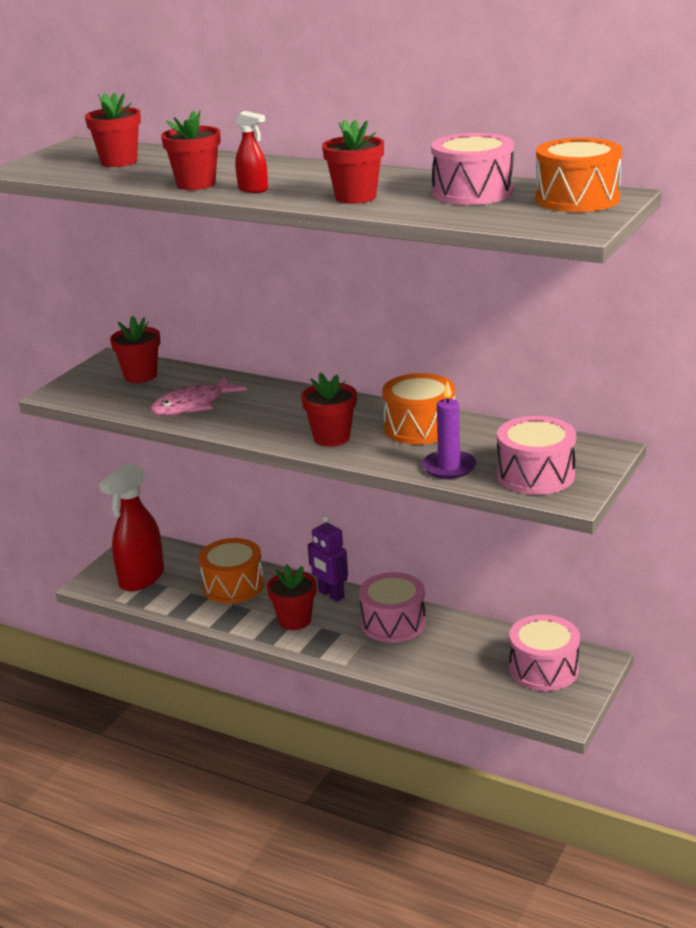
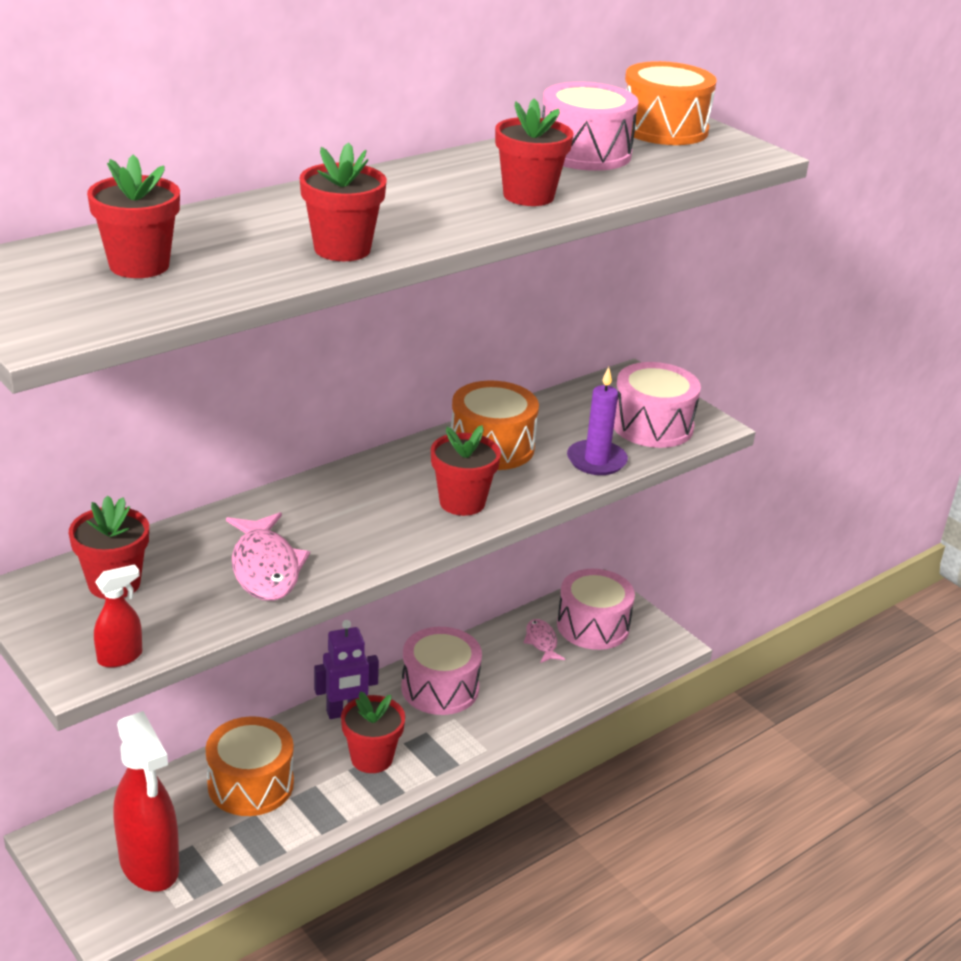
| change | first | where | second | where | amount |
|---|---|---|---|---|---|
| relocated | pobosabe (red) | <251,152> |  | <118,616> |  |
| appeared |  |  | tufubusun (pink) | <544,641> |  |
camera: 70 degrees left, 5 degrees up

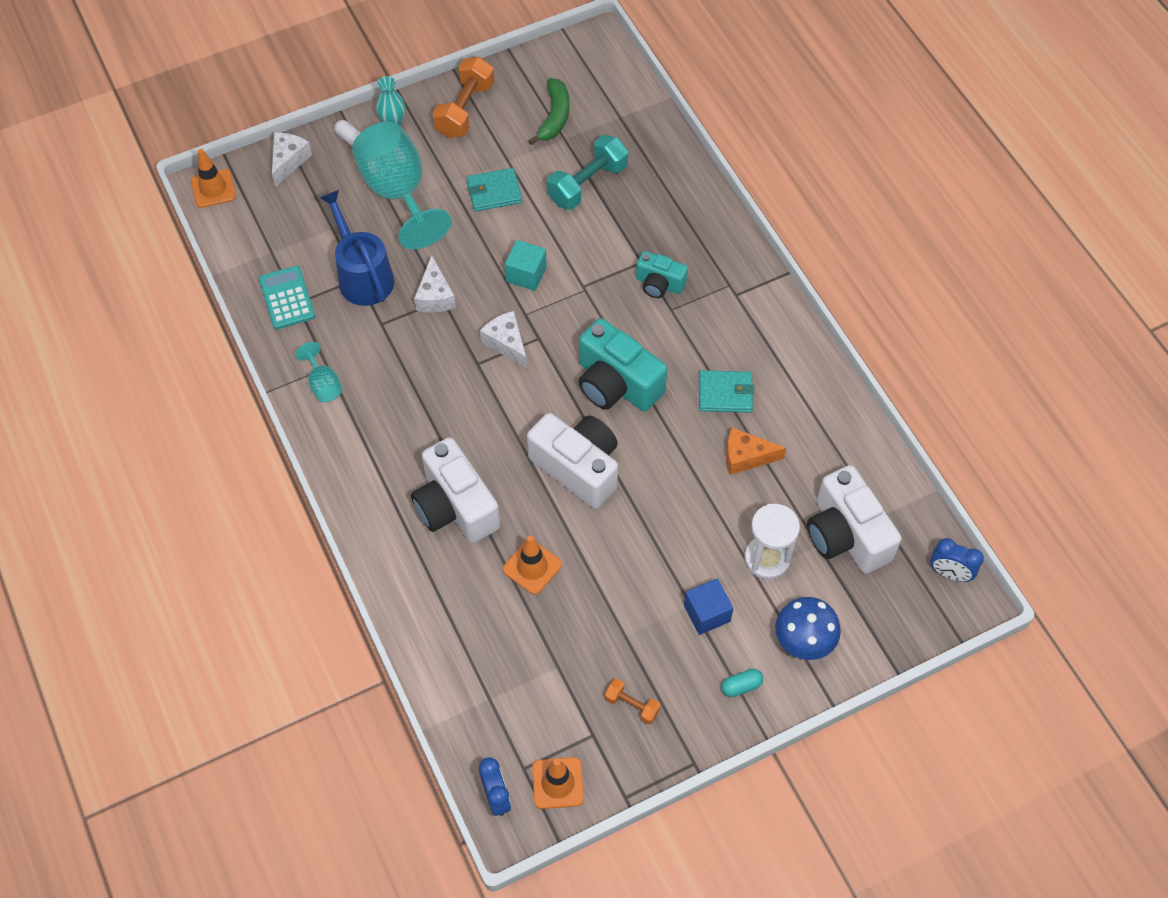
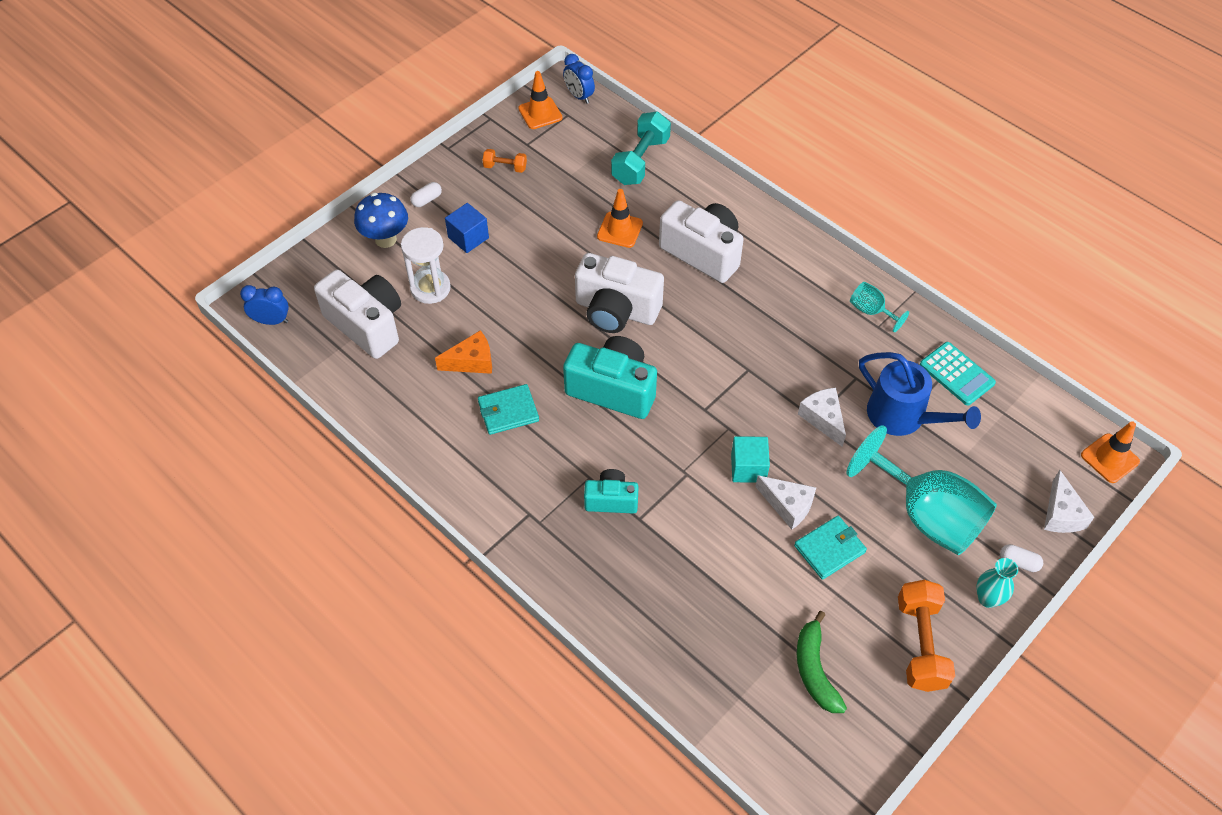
| change | first | where | second | where | amount |
|---|---|---|---|---|---|
| colour | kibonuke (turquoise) | <742,683> | kibonuke (white) | <426,194> |  |
| relocated | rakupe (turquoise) | <587,172> |  | <641,148> |  |
| relocated | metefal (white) | <503,339> |  | <785,502> |  |
camera: 160 degrees right, 5 degrees down

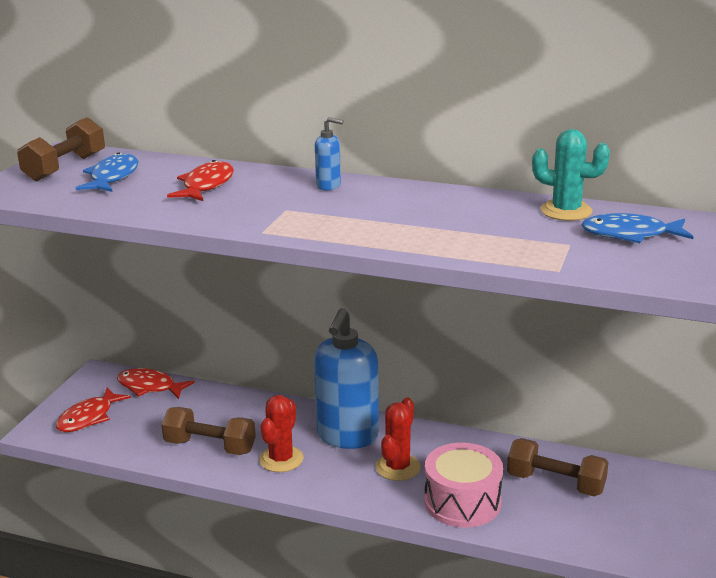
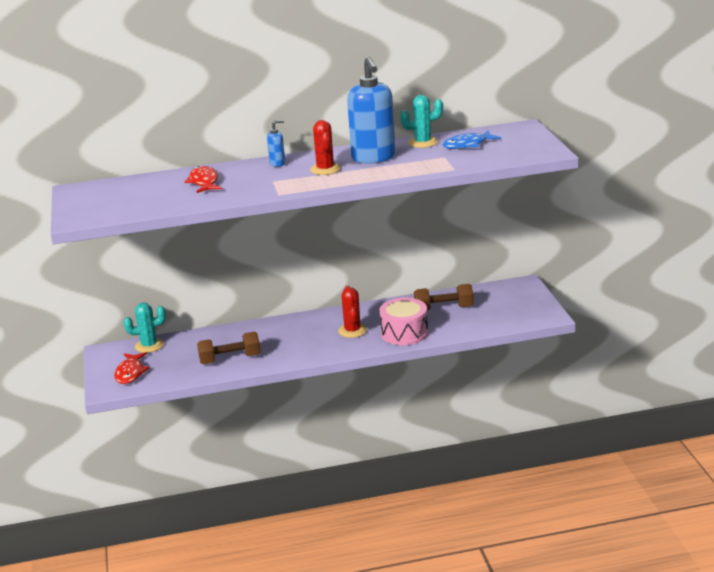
| change | first | where | second | where | amount |
|---|---|---|---|---|---|
| exchanged | tufubusun (red) | <156,383> | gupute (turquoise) | <145,327> |  |
| relocated | gupute (red) | <281,433> |  | <325,147> |  |
| relocated | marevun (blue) | <346,378> |  | <371,110> |  |
| missing | rakupe (brown) | <61,149> |  |  |  |
| missing | tufubusun (blue) | <107,172> |  |  |  |
camera: 30 degrees left, 0 degrees up

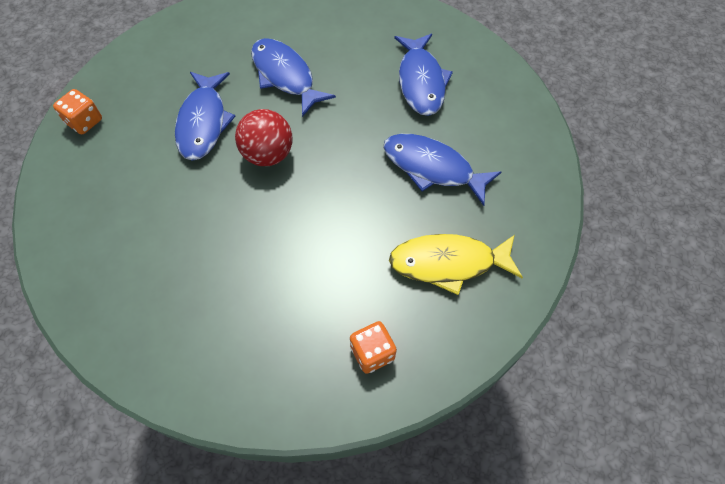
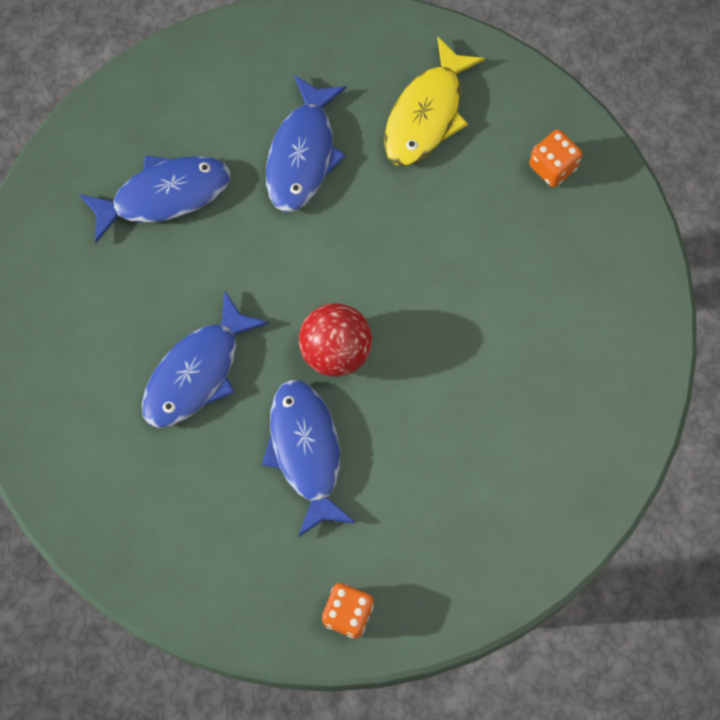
| change | first | where | second | where | amount |
|---|---|---|---|---|---|
| spun | tufubusun (blue) | <205,116> |  | <309,458> | 90 degrees counterclockwise |
| spun | tufubusun (yellow) | <456,264> |  | <434,101> | 45 degrees clockwise |
camera: 105 degrees left, 10 degrees up

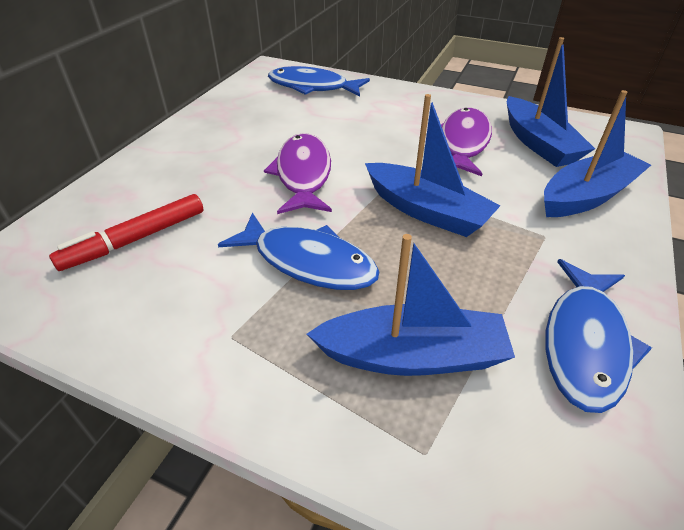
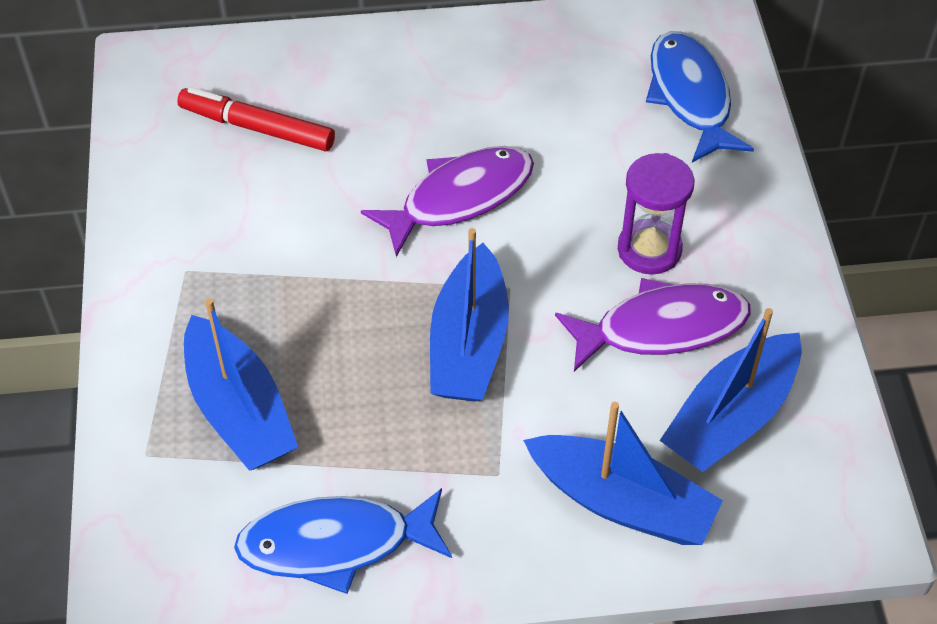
| change | first | where | second | where | amount |
|---|---|---|---|---|---|
| appeared |  |  | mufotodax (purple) | <656,213> |  |
| missing | tufubusun (blue) | <299,251> |  |  |  |
camera: 60 degrees right, 10 degrees up

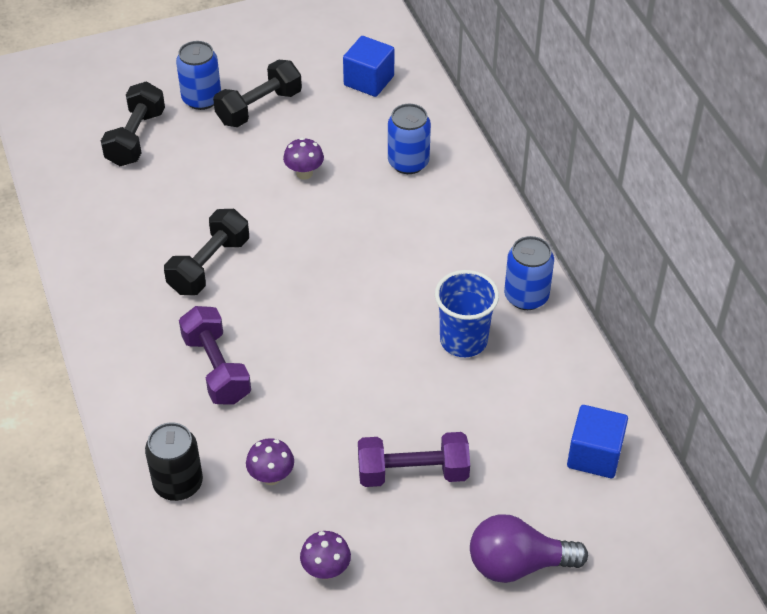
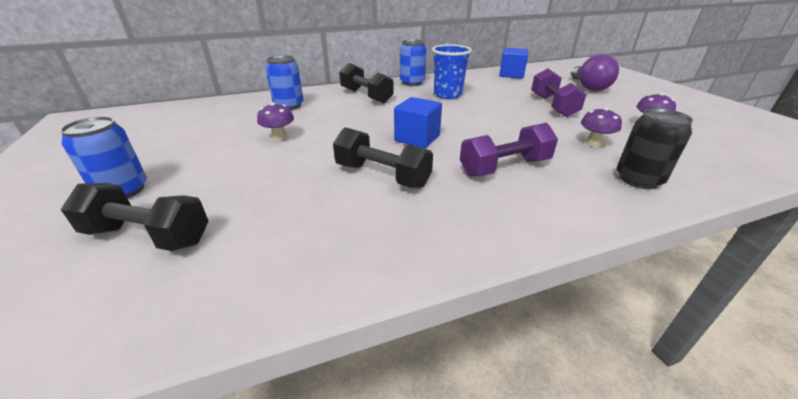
| change | first | where | second | where | amount |
|---|---|---|---|---|---|
| relocated | rakupe (black) | <257,93> |  | <366,83> |  |
| relocated | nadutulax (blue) | <368,66> |  | <418,122> |  |
camera: 90 degrees left, 15 degrees down

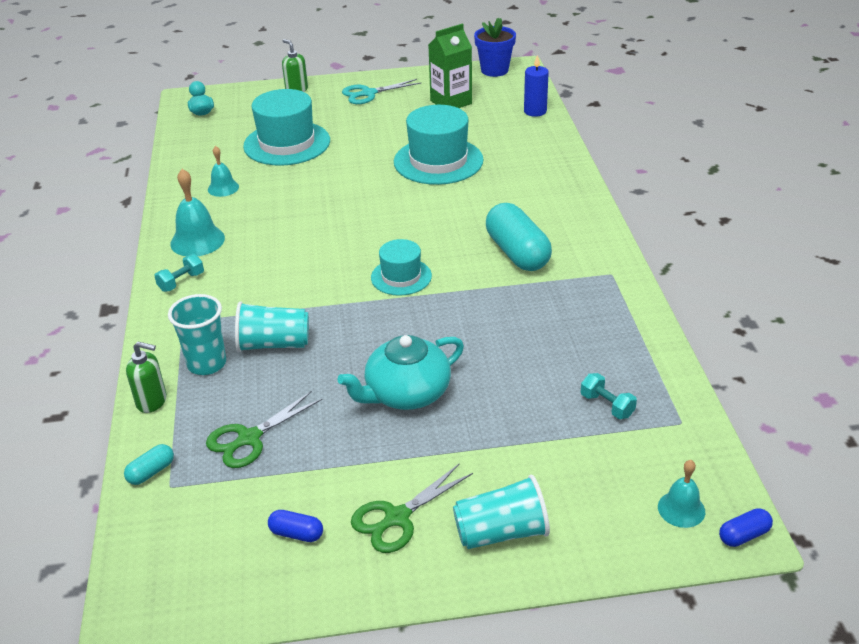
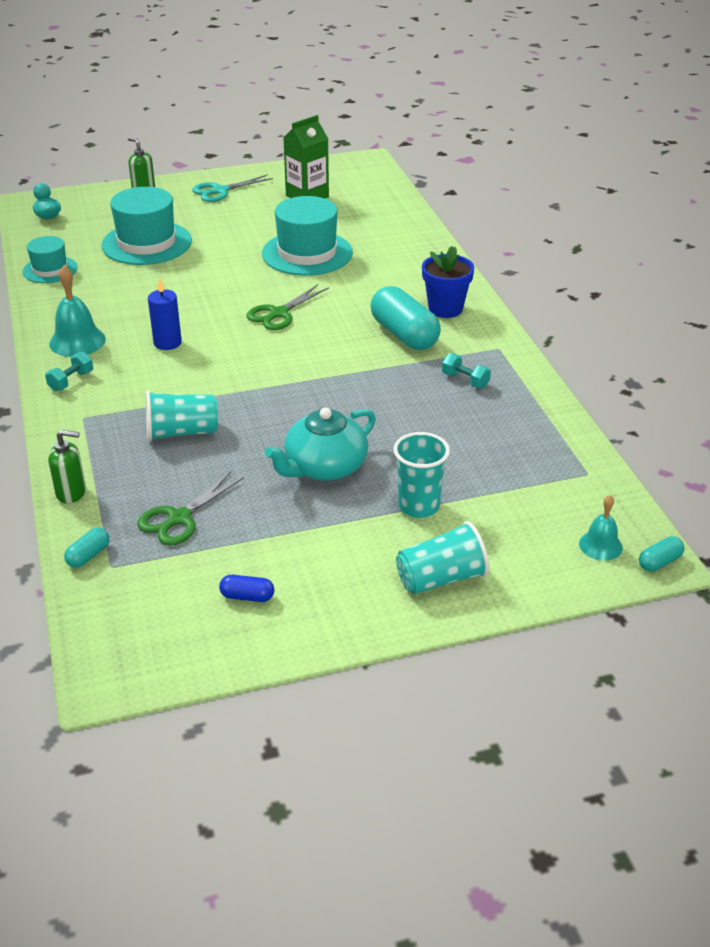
| change | first | where | second | where | amount |
|---|---|---|---|---|---|
| relocated | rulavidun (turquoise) | <401,267> |  | <50,259> |  |
| relocated | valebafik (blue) | <536,86> |  | <165,314> |  |
| relocated | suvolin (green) | <412,508> |  | <288,307> |  |
| relocated | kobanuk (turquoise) | <197,334> |  | <421,475> |  |
| relocated | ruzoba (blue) | <495,47> |  | <448,282> |  |
| relocated | rakupe (turquoise) | <609,396> |  | <466,370> |  |
| colour | kibonuke (blue) | <746,527> | kibonuke (turquoise) | <661,554> |  |
| missing | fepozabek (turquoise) | <223,171> |  |  |  |
camera: 10 degrees left, 0 degrees up

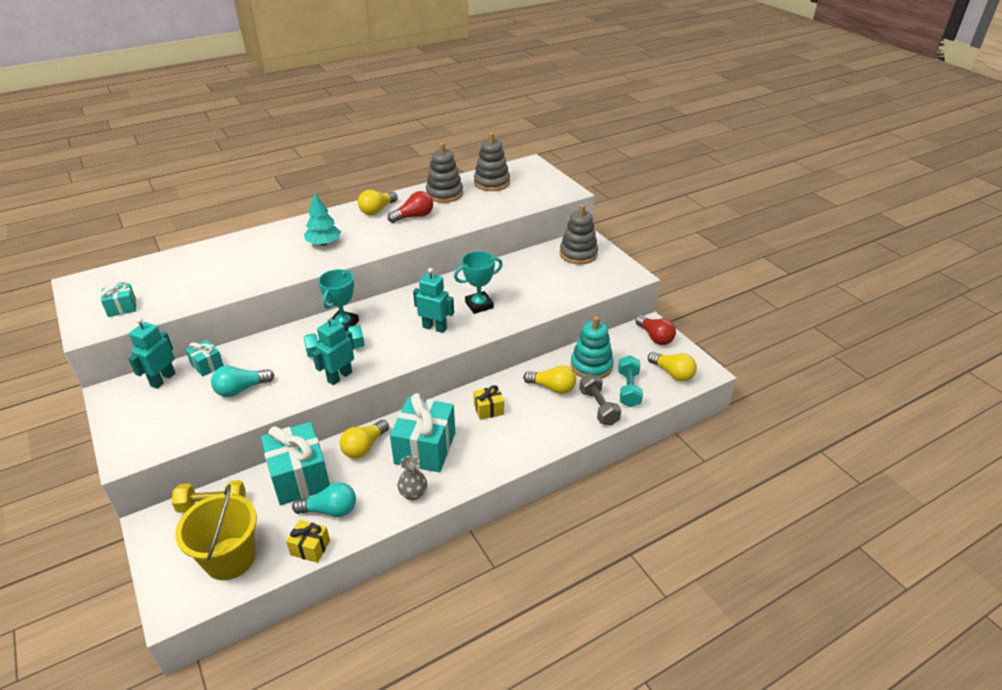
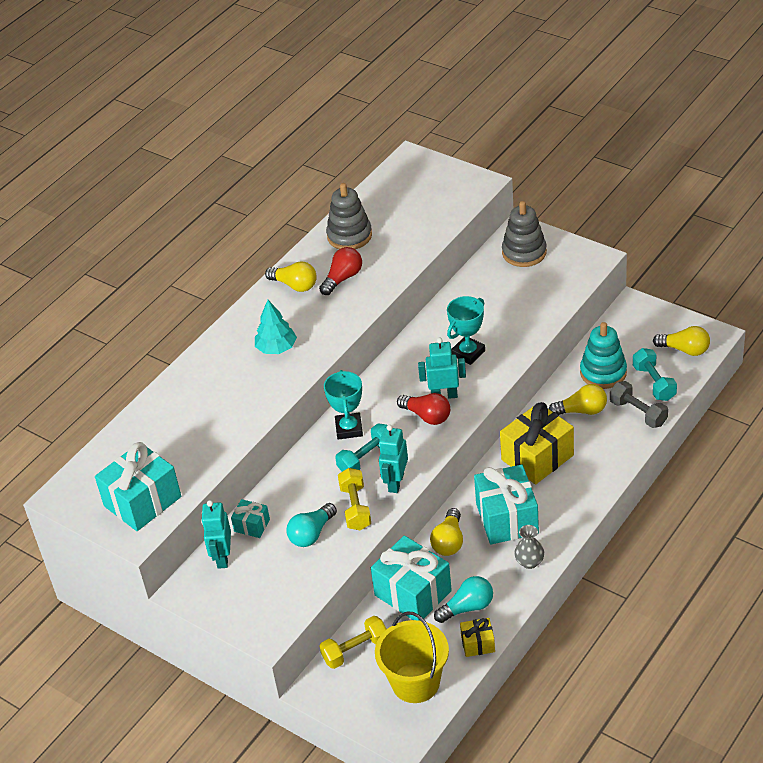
| change | first | where | second | where | amount |
|---|---|---|---|---|---|
| size | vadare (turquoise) | <118,299> |  | <138,486> | x2.03 |
| spun | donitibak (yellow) | <378,202> |  | <291,276> | 75 degrees counterclockwise |
| appeared |  |  | rakupe (yellow) | <354,499> |  |
| relocated | donitibak (red) | <655,330> |  | <423,409> |  |
| size | vadare (yellow) | <488,402> |  | <537,443> | x2.03 |
| missing | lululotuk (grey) | <492,161> |  |  |  |
camera: 20 degrees left, 5 degrees up

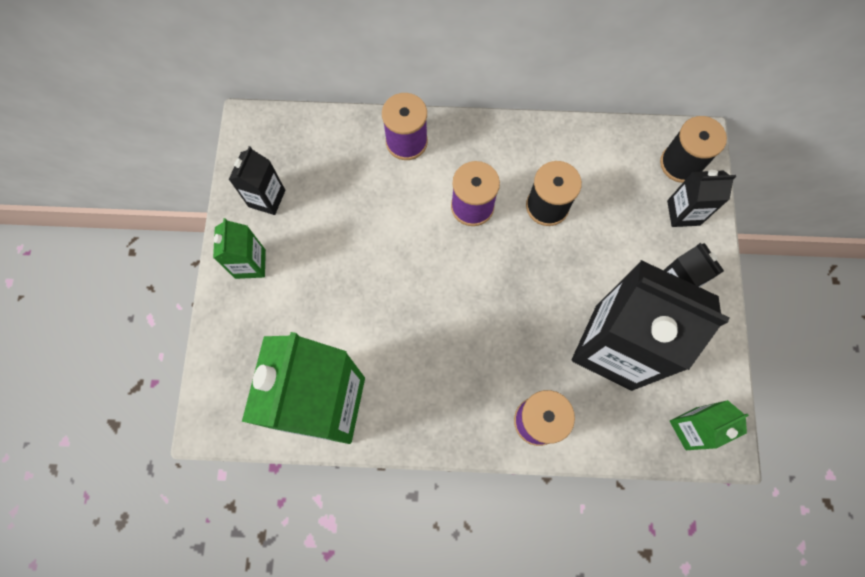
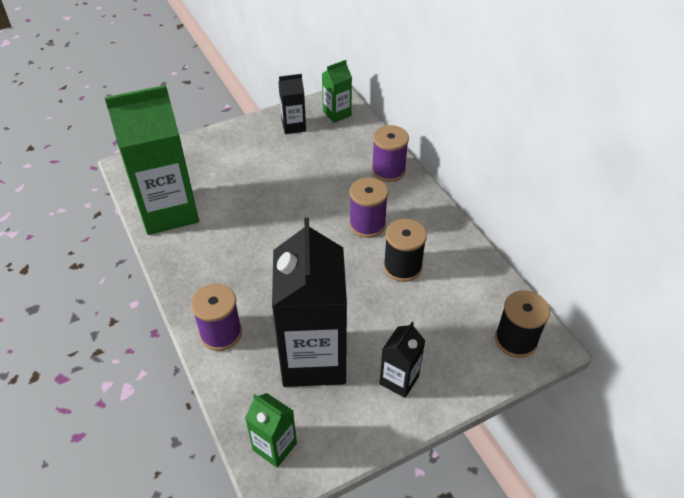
| change | first | where | second | where | amount |
|---|---|---|---|---|---|
| relocated | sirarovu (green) | <239,248> |  | <337,91> |  |
| missing | sirarovu (black) | <701,198> |  |  |  |
camera: 60 degrees right, 25 degrees down

